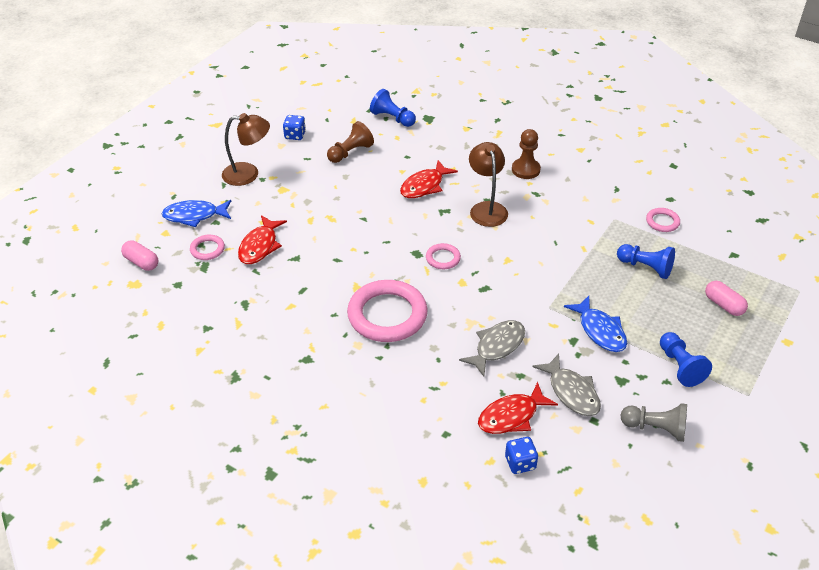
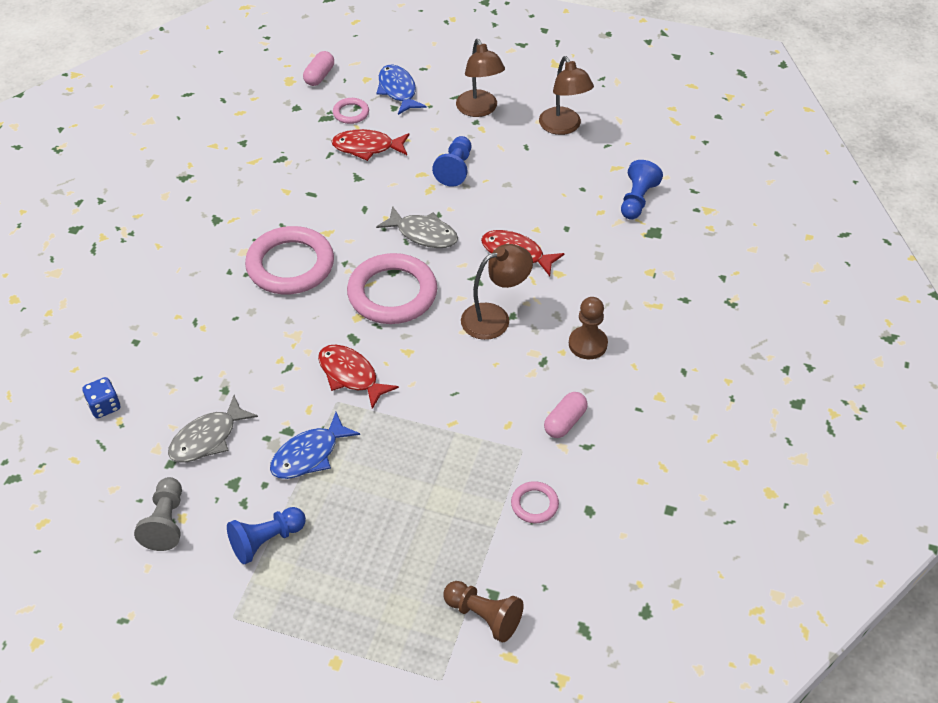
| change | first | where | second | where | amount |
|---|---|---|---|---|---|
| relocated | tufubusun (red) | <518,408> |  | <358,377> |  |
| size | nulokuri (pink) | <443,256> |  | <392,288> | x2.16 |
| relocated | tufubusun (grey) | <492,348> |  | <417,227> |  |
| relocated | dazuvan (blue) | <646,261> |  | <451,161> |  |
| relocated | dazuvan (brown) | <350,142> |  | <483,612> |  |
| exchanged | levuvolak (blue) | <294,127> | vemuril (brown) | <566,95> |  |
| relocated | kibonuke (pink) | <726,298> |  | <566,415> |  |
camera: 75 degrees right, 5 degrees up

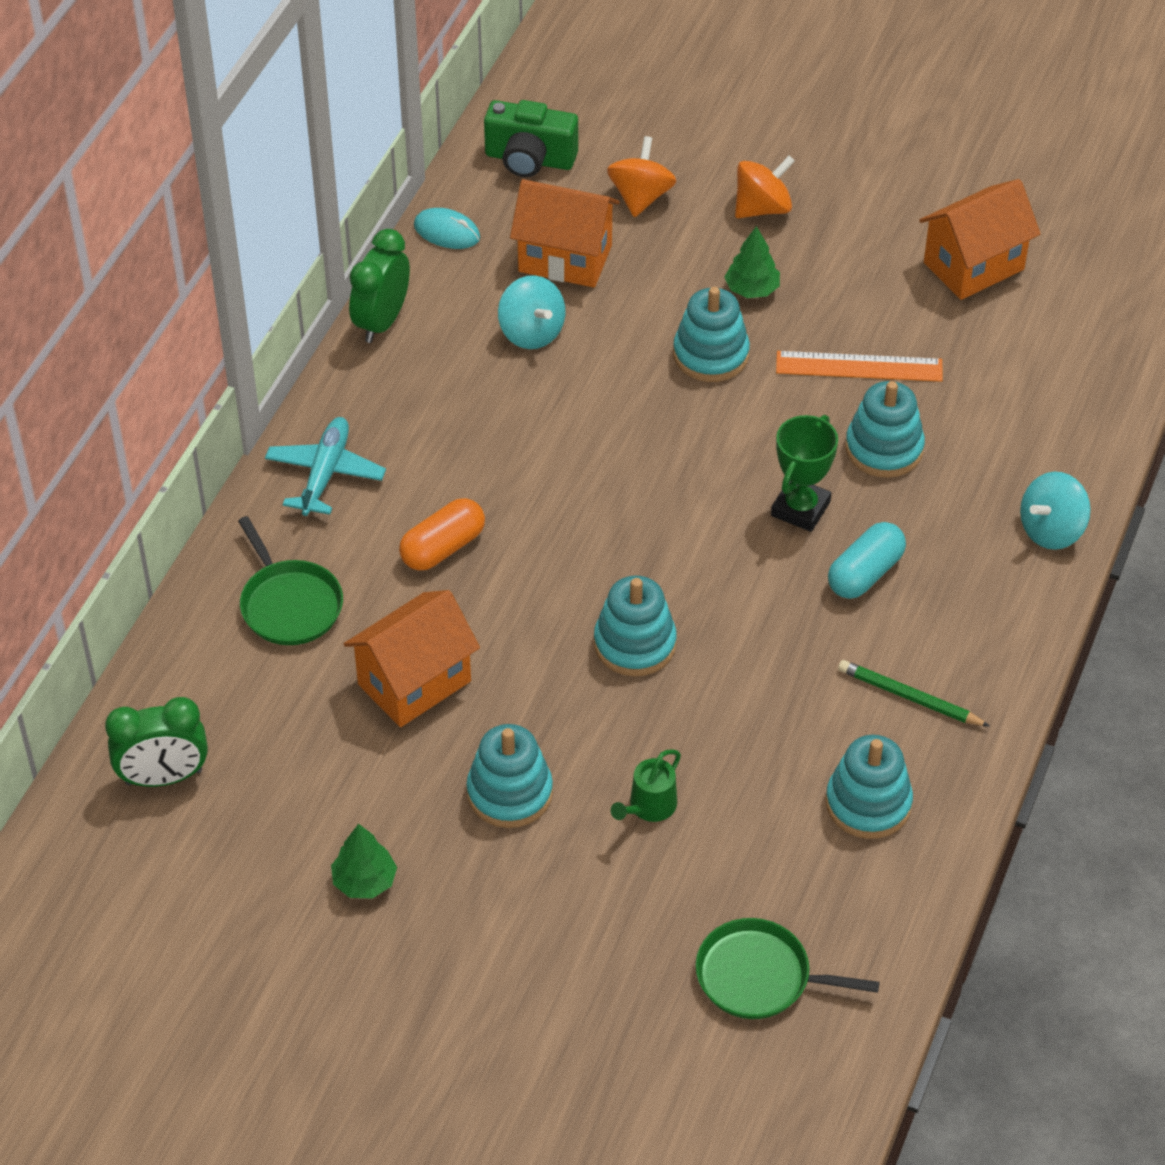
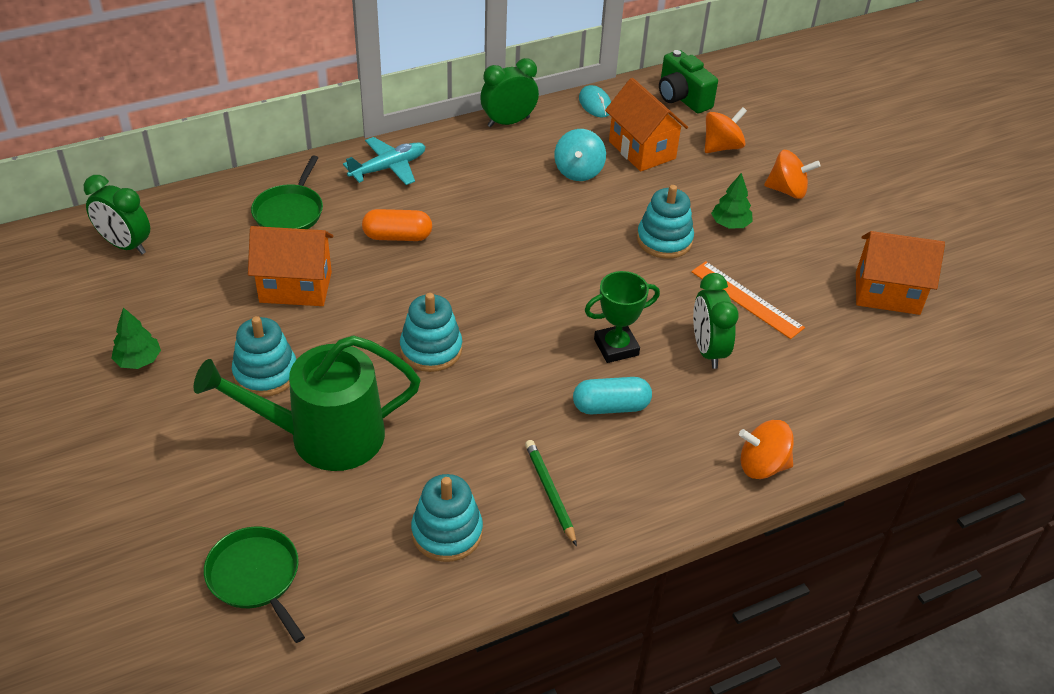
| change | first | where | second | where | amount |
|---|---|---|---|---|---|
| size | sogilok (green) | <646,785> |  | <307,403> | x2.50 |
| exchanged | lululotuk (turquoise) | <885,429> | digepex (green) | <716,321> |  |
| colour | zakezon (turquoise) | <1055,511> | zakezon (orange) | <766,449> |  |
camera: 40 degrees right, 5 degrees down

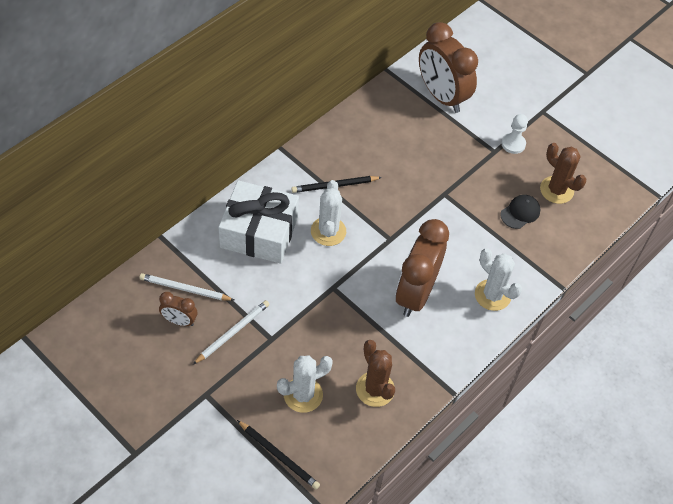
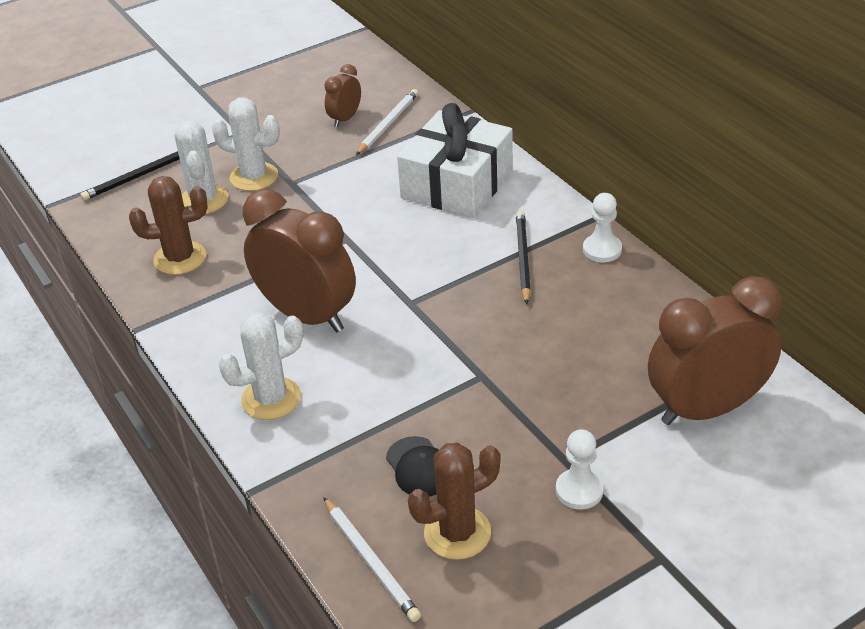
| change | first | where | second | where | amount |
|---|---|---|---|---|---|
| relocated | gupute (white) | <328,213> |  | <246,144> |  |
| relocated | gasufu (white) | <231,332> |  | <372,559> |  |
| appeared |  |  | dazuvan (white) | <602,227> |  |
camera: 110 degrees right, 15 degrees down

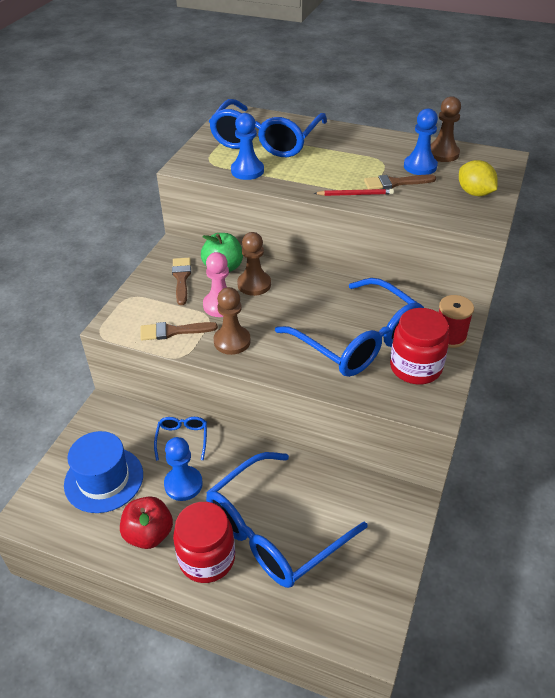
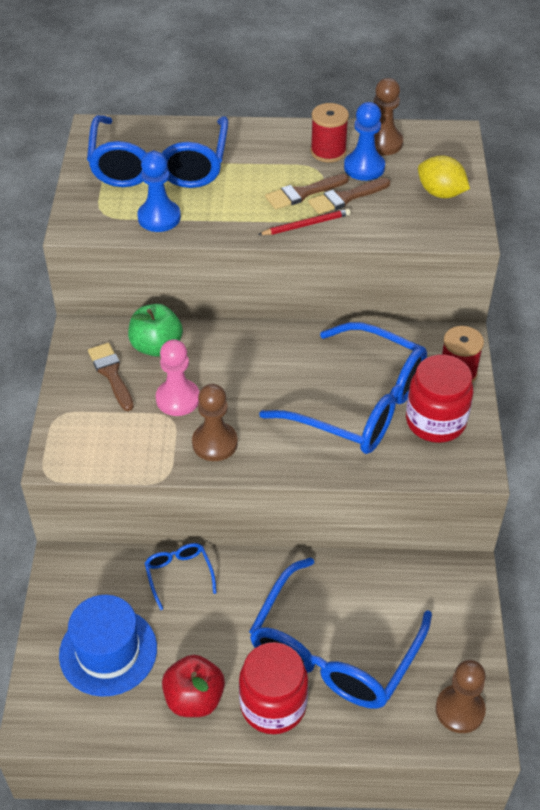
| change | first | where | second | where | amount |
|---|---|---|---|---|---|
| relocated | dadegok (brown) | <179,331> |  | <307,192> |  |
| appeared |  |  | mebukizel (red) | <329,133> |  |
| relocated | dazuvan (brown) | <254,264> |  | <461,696> |  |
| missing | dazuvan (blue) | <183,469> |  |  |  |
camera: 20 degrees left, 5 degrees up

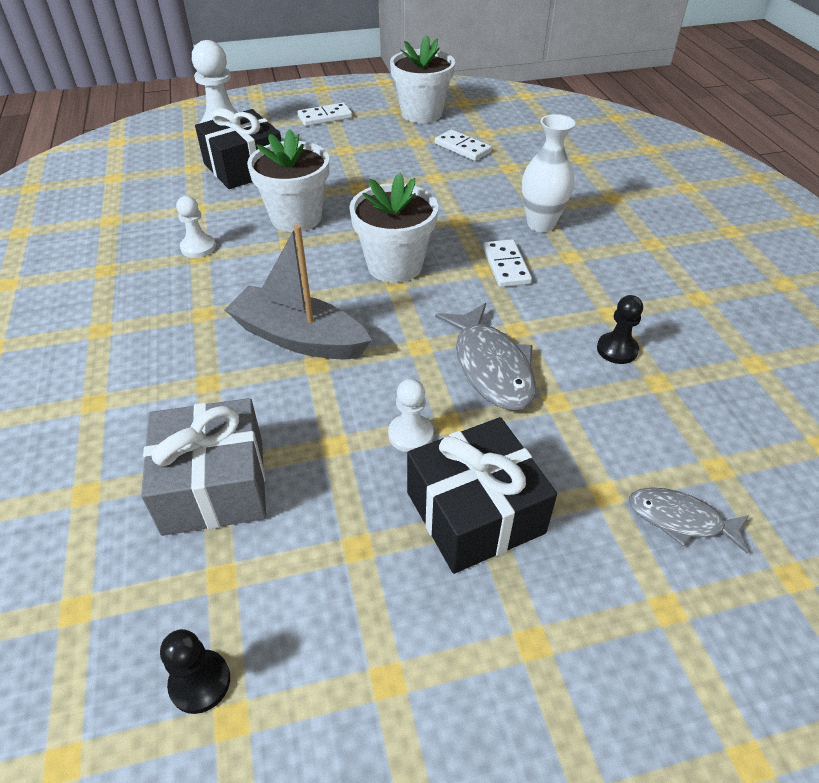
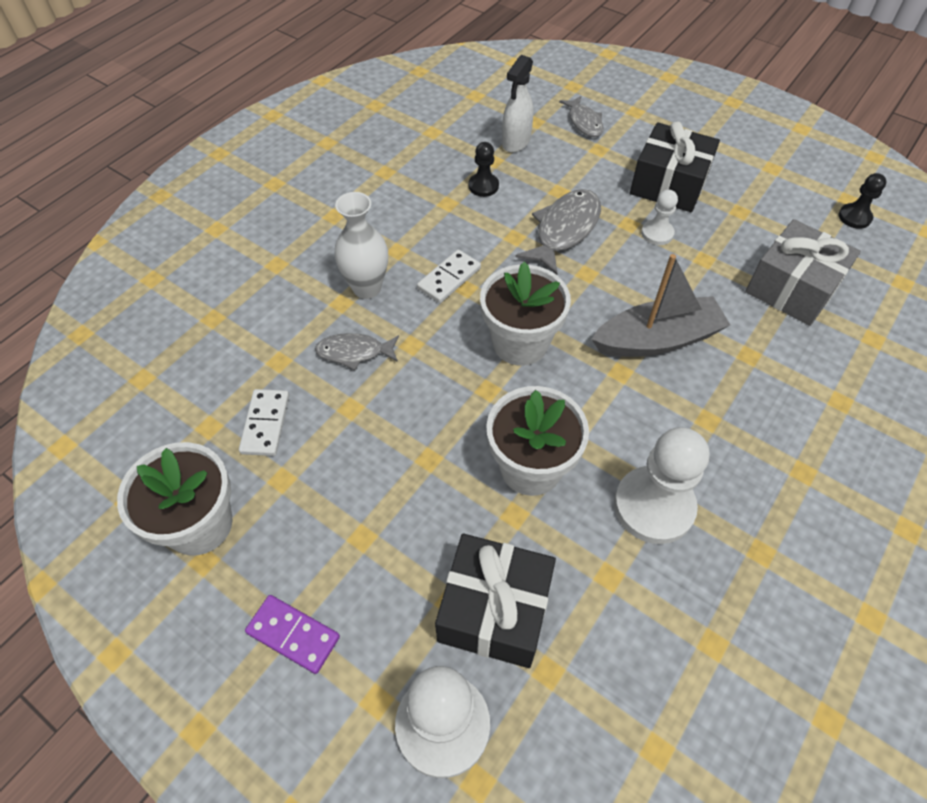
| change | first | where | second | where | amount |
|---|---|---|---|---|---|
| colour | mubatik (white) | <324,114> | mubatik (purple) | <292,634> |  |
| appeared |  |  | tufubusun (grey) | <357,351> |  |
| appeared |  |  | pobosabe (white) | <518,104> |  |
| spun | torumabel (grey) | <298,292> |  | <660,305> | 90 degrees counterclockwise |
| size | dazuvan (white) | <196,227> |  | <661,485> | x1.93 |
camera: 130 degrees left, 10 degrees up

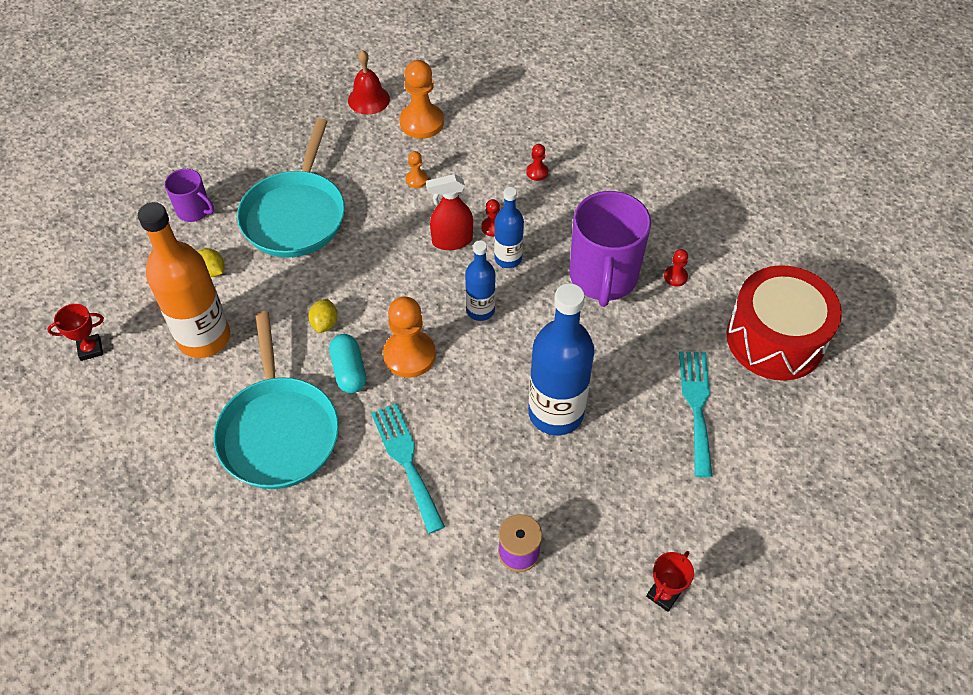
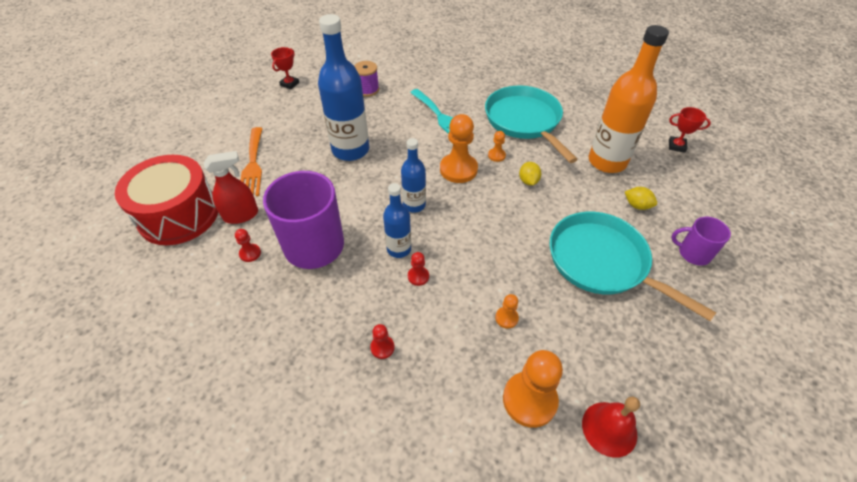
| change | first | where | second | where | amount |
|---|---|---|---|---|---|
| relocated | pobosabe (red) | <449,212> |  | <231,187> |  |
| colour | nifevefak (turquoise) | <695,414> | nifevefak (orange) | <252,161> |  |
| exchanged | kibonuke (turquoise) | <347,363> | dazuvan (orange) | <497,146> |  |
| spun | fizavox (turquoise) | <291,187> |  | <633,266> | 45 degrees counterclockwise |
| spun | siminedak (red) | <75,332> |  | <690,130> | 45 degrees clockwise |
camera: 170 degrees right, 5 degrees down

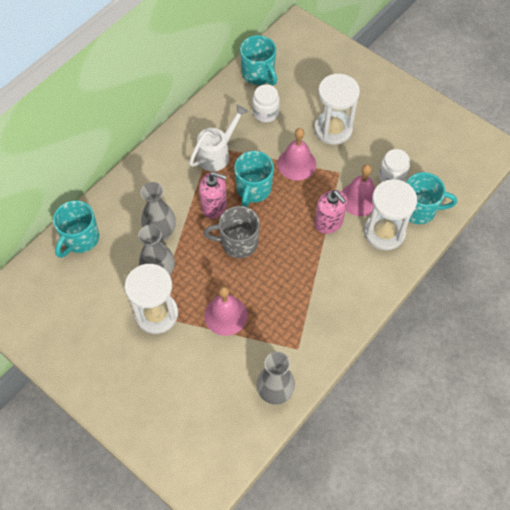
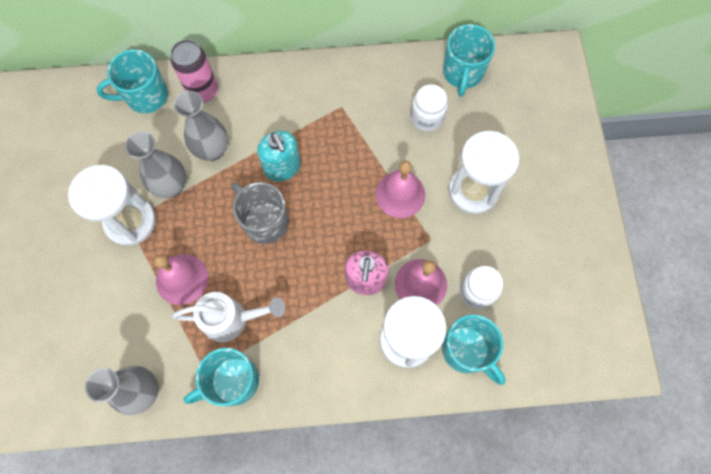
| change | first | where | second | where | amount |
|---|---|---|---|---|---|
| appeared |  |  | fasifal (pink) | <194,71> |  |
| relocated | sogilok (white) | <218,138> |  | <228,317> |  |
| relocated | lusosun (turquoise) | <254,179> |  | <221,377> |  |
| colour | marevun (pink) | <213,195> | marevun (turquoise) | <279,156> |  |
camera: 45 degrees right, 10 degrees up

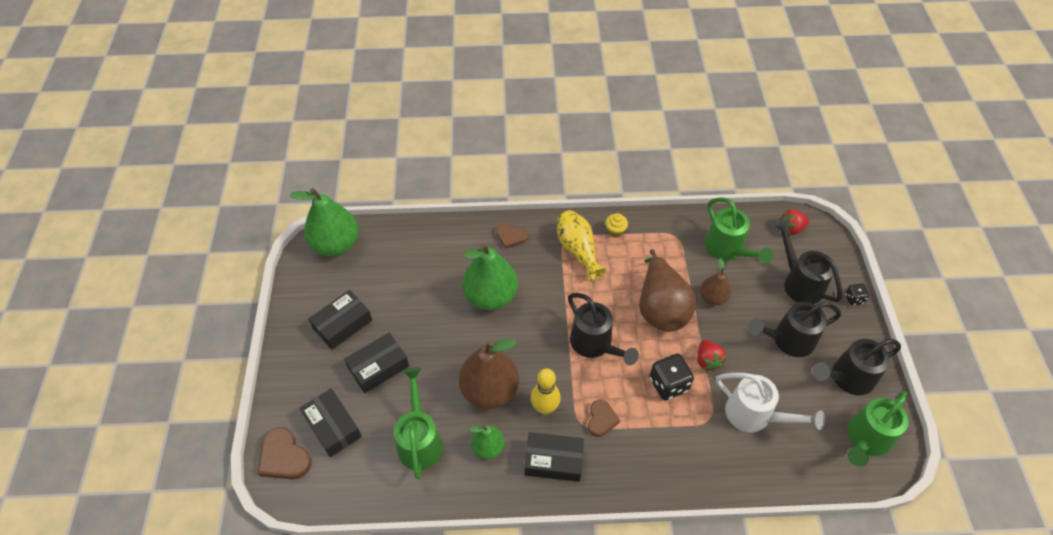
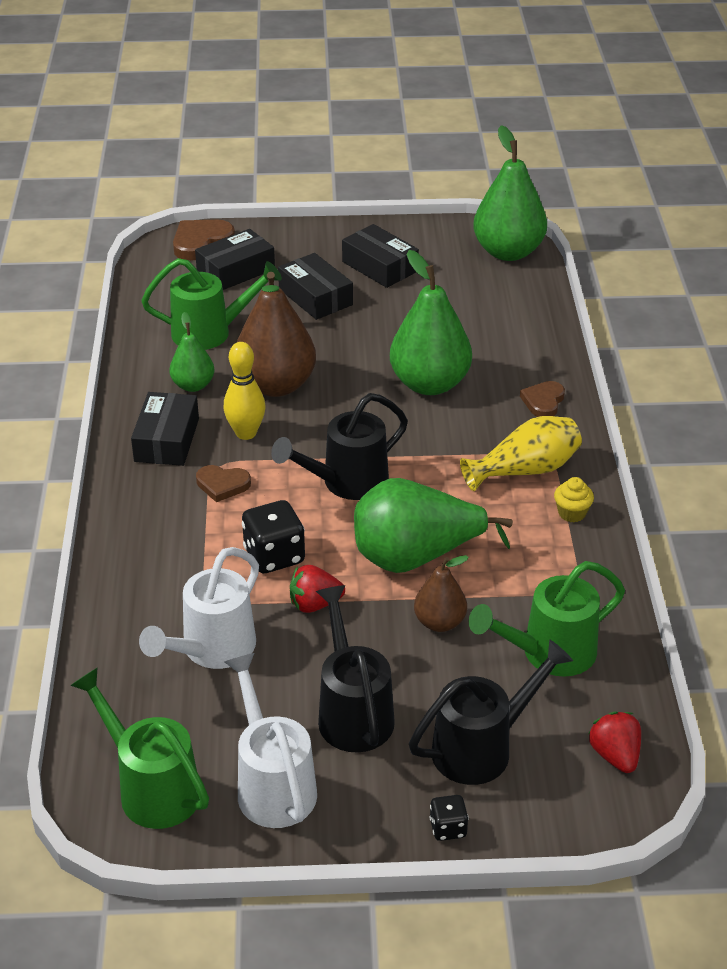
| change | first | where | second | where | amount |
|---|---|---|---|---|---|
| colour | sogilok (black) | <857,367> | sogilok (white) | <271,740> |  |
| colour | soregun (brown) | <668,290> | soregun (green) | <433,525> |  |
camera: 90 degrees right, 15 degrees down

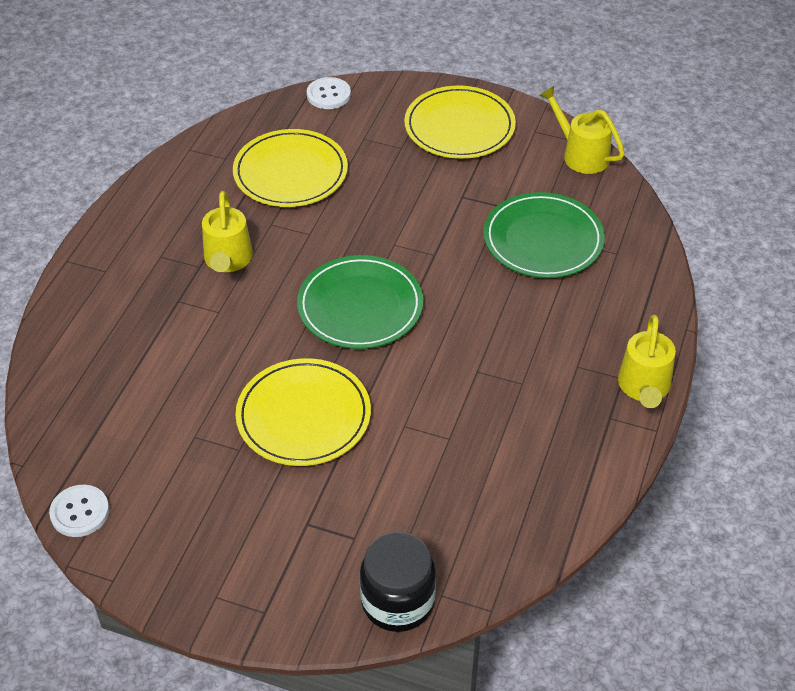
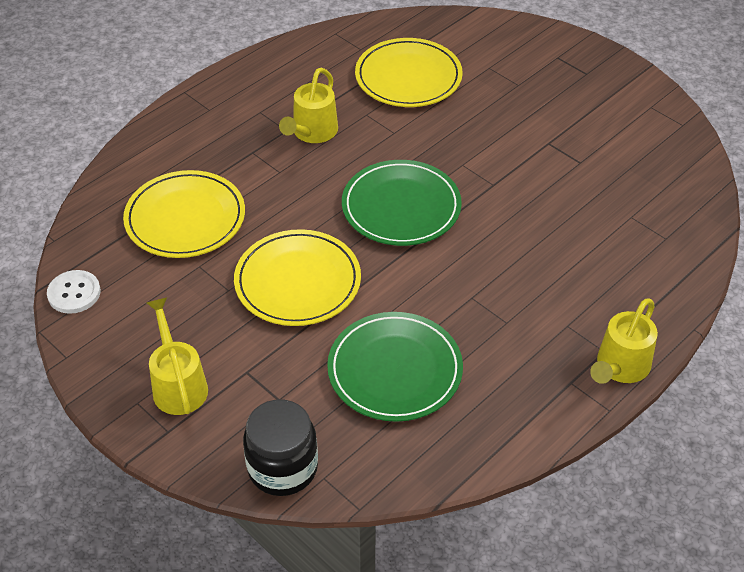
| change | first | where | second | where | amount |
|---|---|---|---|---|---|
| relocated | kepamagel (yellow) | <460,122> |  | <184,214> |  |
| relocated | sogilok (yellow) | <582,130> |  | <177,356> |  |
| relocated | kepamagel (green) | <544,235> |  | <395,367> |  |
| missing | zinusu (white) | <329,93> |  |  |  |
camera: 25 degrees right, 0 degrees up

